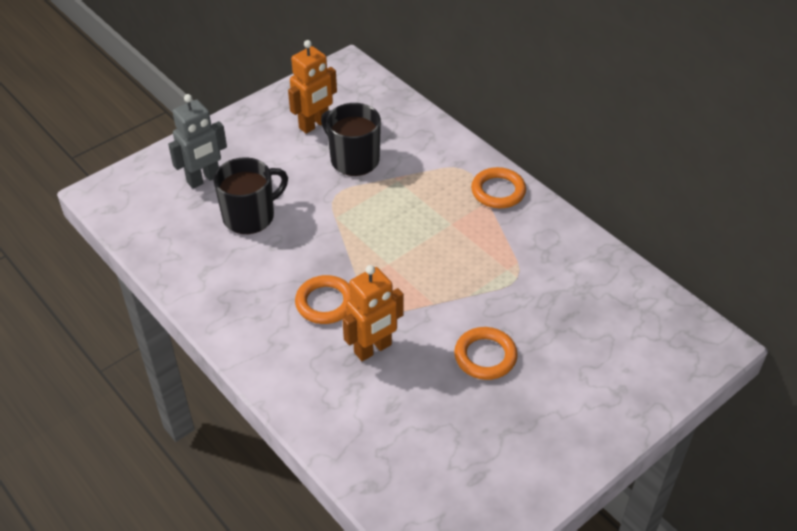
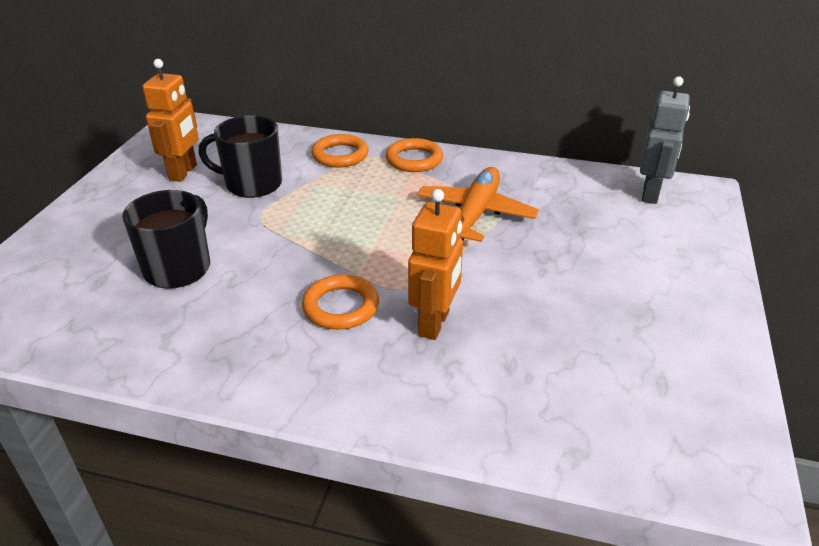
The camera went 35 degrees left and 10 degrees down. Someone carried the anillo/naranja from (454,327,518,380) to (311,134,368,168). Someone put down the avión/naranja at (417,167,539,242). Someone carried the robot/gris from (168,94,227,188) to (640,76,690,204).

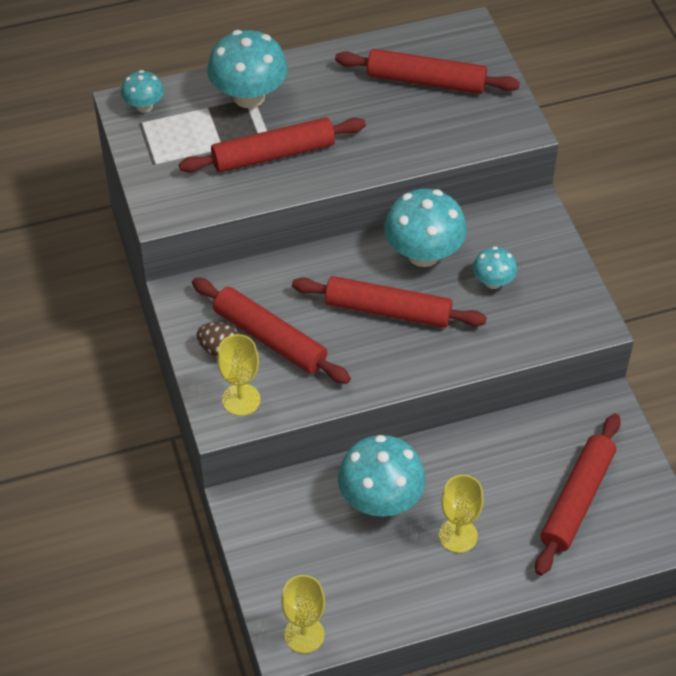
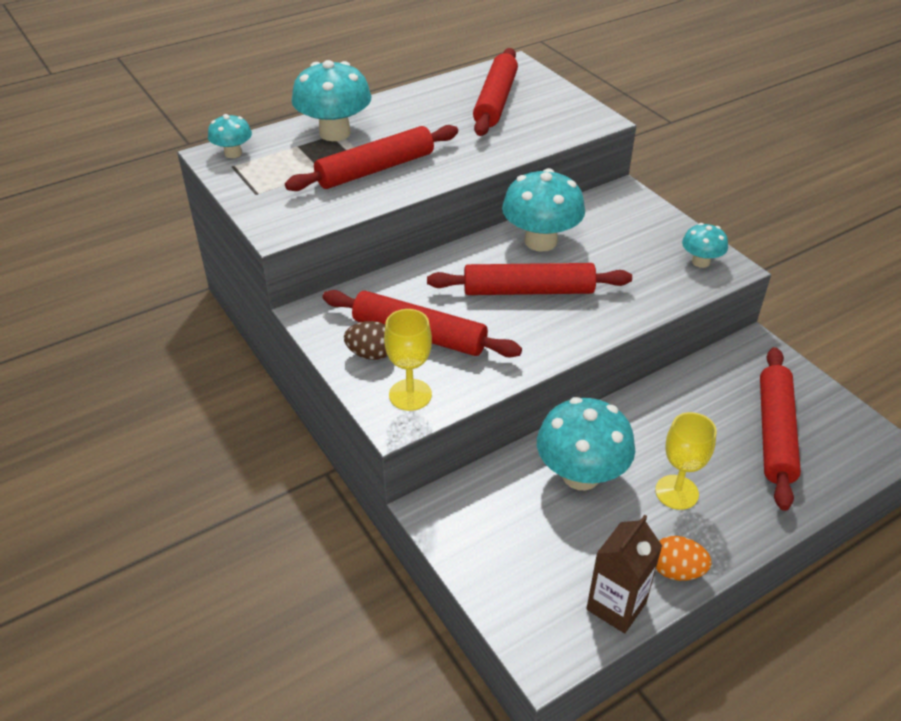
The camera went 15 degrees left and 10 degrees down. Someone rotated the rodillo/rojo at (335,49,520,94) by 75 degrees counterclockwise. Someone put down the cartón de leche/marrón at (586,515,662,633). Someone put down the huevo/naranja at (656,536,712,581). Someone carried the seta/turquesa from (473,246,517,289) to (682,223,728,268). Someone took away the copa/amarillo at (281,575,325,653).

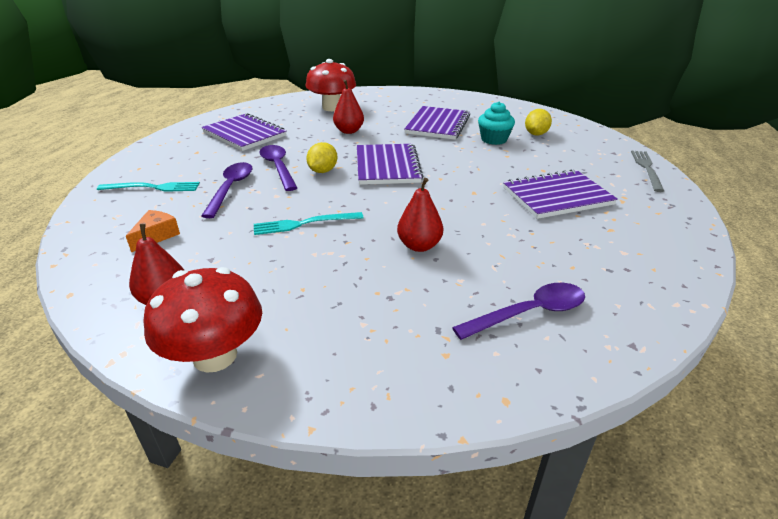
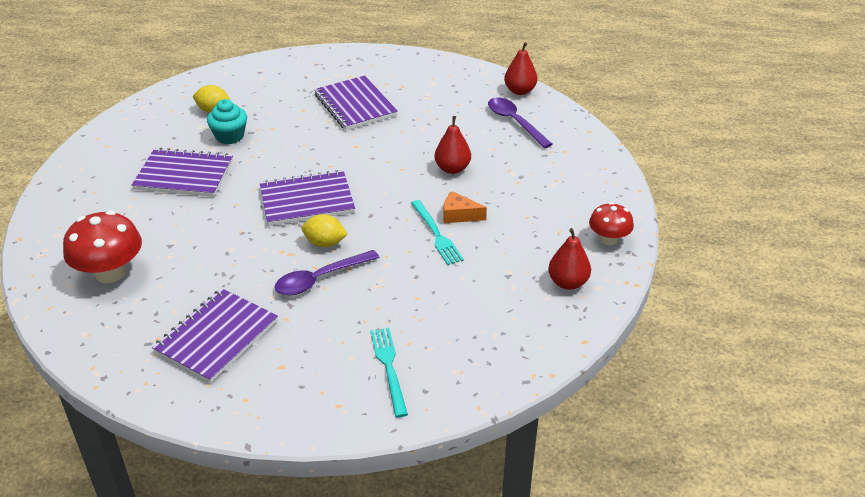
The camera went 100 degrees left and 5 degrees up. Someone carried the queso/naranja from (126,210,180,252) to (443,191,487,223). Someone carried the pera/rojo from (333,80,364,134) to (504,42,538,95). Someone scaled the seta/rojo at (143,267,262,372) by 0.61. Someone took away the cuchara/morado at (201,162,252,218). Someone took away the tenedor/gris at (631,151,664,192).

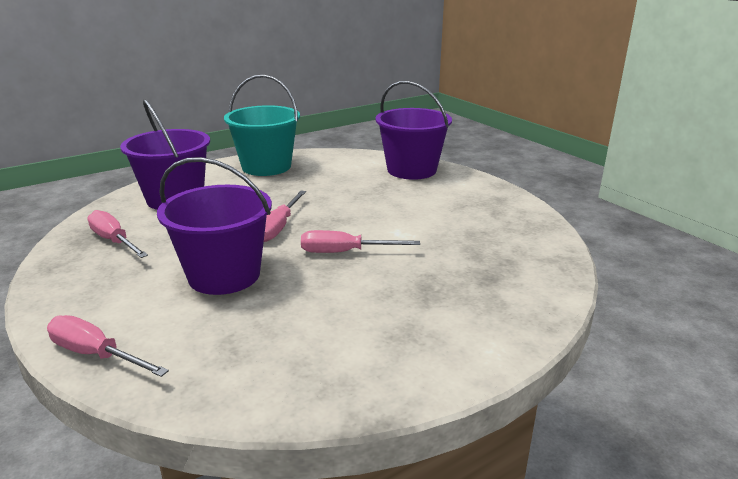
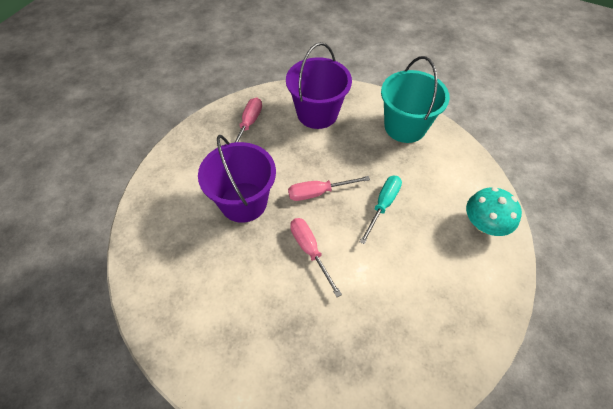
The camera went 60 degrees right and 30 degrees up. Someone put down the destornillador/turquesa at (360,176,402,244). Someone swapped the balde/morado at (376,81,452,180) for the seta/turquesa at (466,187,522,236). Someone took away the destornillador/rosa at (47,315,169,377).

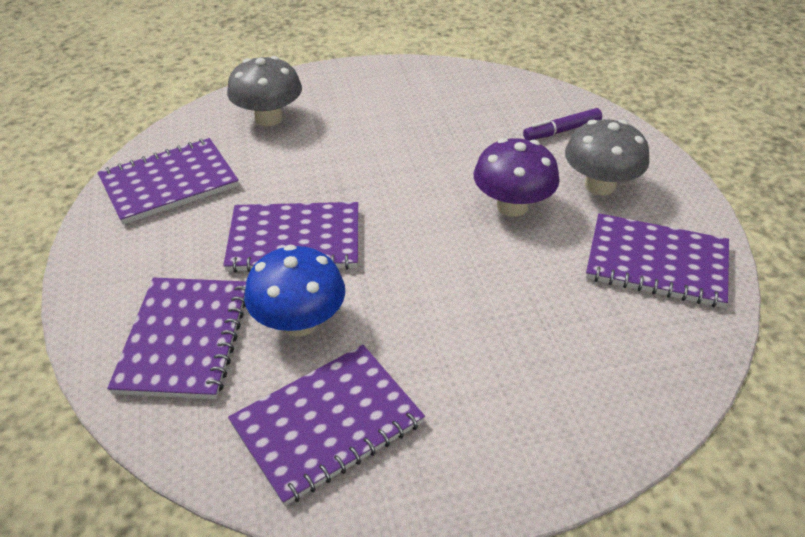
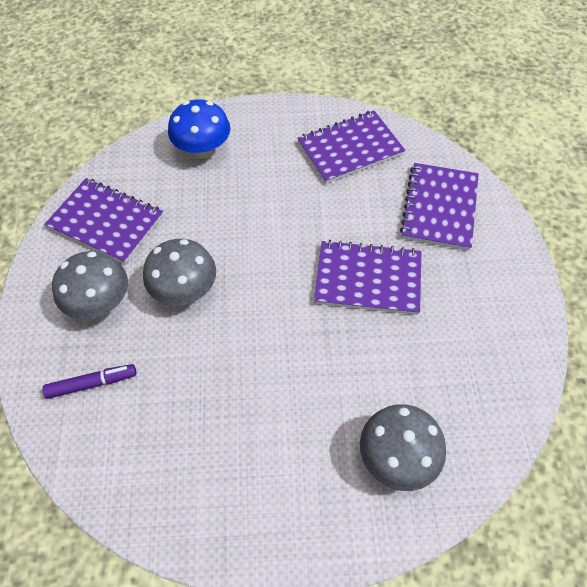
The camera went 170 degrees left and 15 degrees up. Someone repainted the seta/morado at (473,138,560,217), which became the seta/gris at (143,239,216,306). Someone carried the seta/azul from (244,245,345,337) to (168,100,230,158). Someone took away the cuaderno/morado at (98,138,239,225).

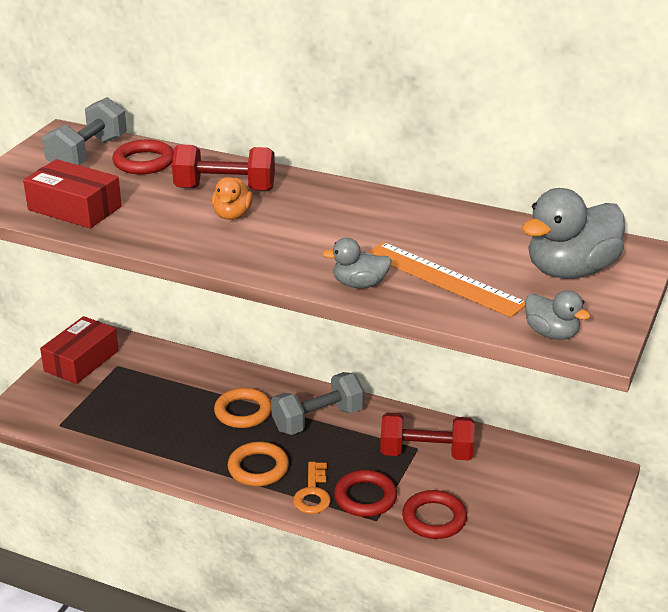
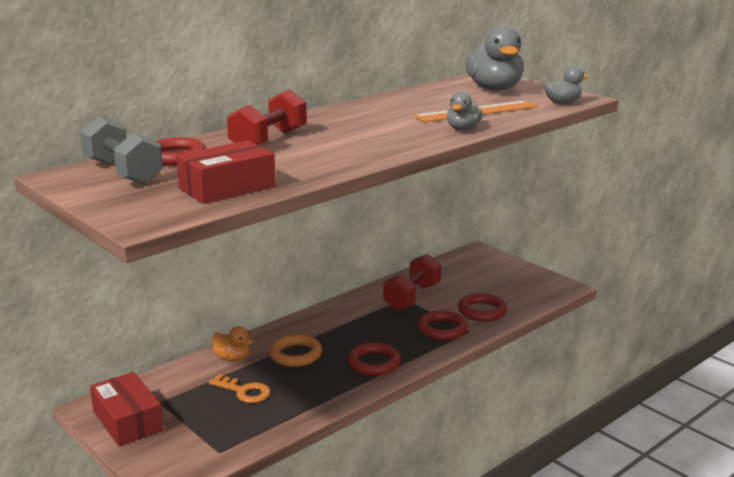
The camera went 65 degrees left and 10 degrees down. Someone carried the llave/naranja from (293,462,331,514) to (209,374,271,403). Someone carried the pato/naranja from (212,177,253,220) to (212,326,254,362). Someone repainted the anillo/naranja at (228,442,289,486), which became the anillo/rojo at (347,342,401,376). Someone took away the mancuerna/gris at (271,372,364,435).

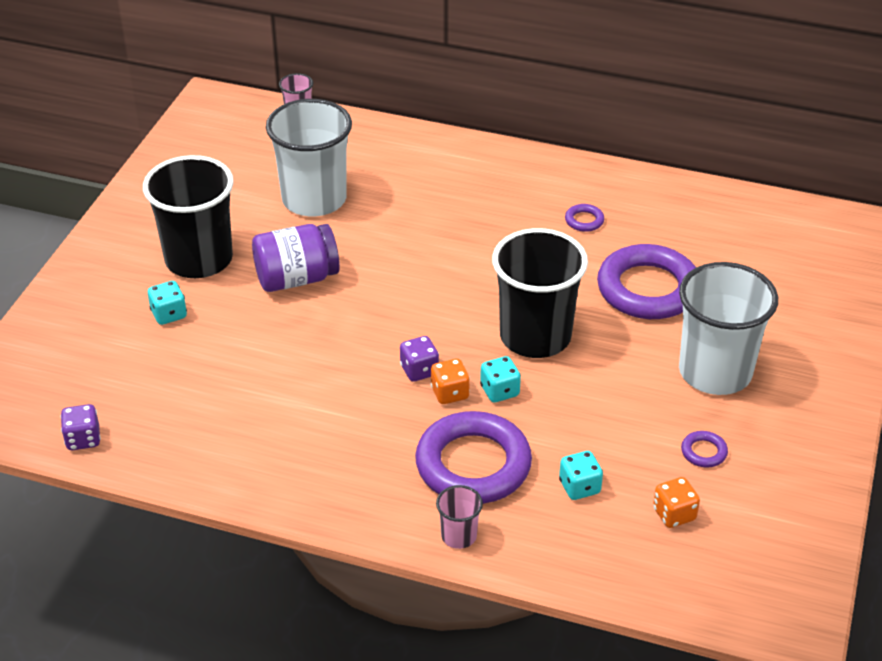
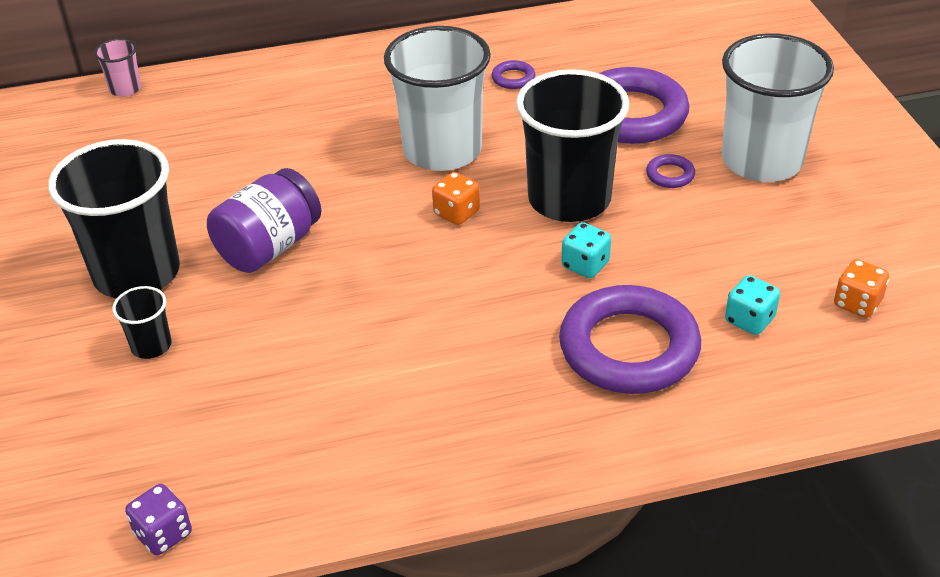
The camera went 30 degrees left and 0 degrees up. Someone swapped the dado/turquesa at (148,281,187,325) for the vaso/negro at (112,286,172,359). Someone carried the vaso/blanco from (266,99,352,216) to (384,26,491,171). Someone carried the dado/naranja from (431,359,470,404) to (432,172,480,225). Someone carried the anillo/morado from (681,431,728,468) to (646,154,695,188). Someone took away the dado/morado at (400,336,439,382). Someone took away the vaso/rosa at (436,485,483,549).

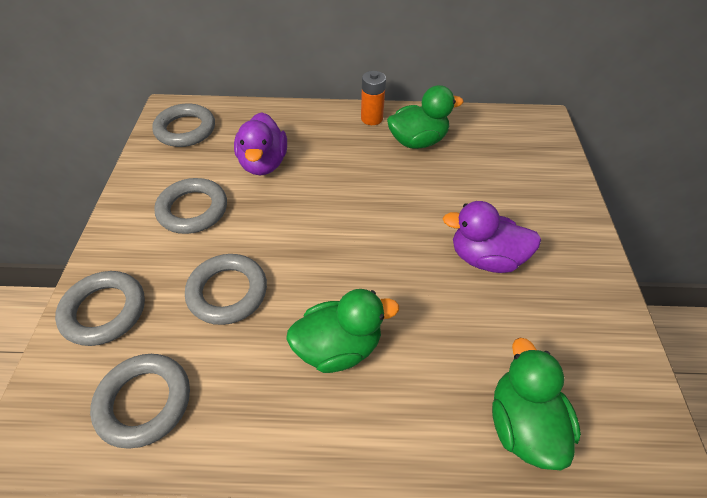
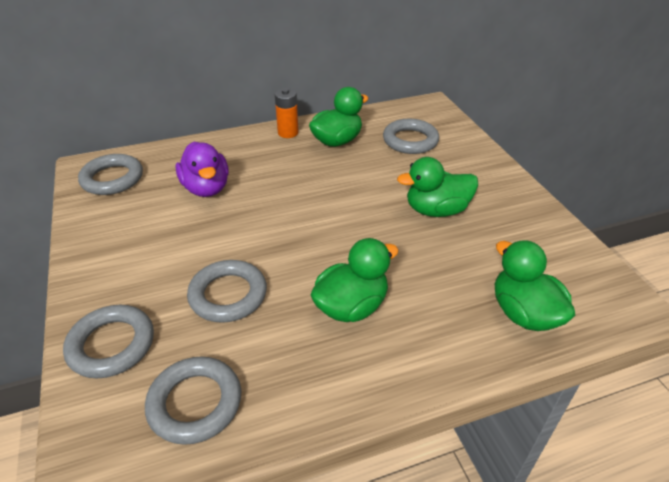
The camera went 20 degrees left and 10 degrees down. Someone carried the anillo/gris from (154,178,227,234) to (383,119,439,154). Someone repainted the pato/morado at (442,201,541,273), which became the pato/verde at (397,157,478,217).

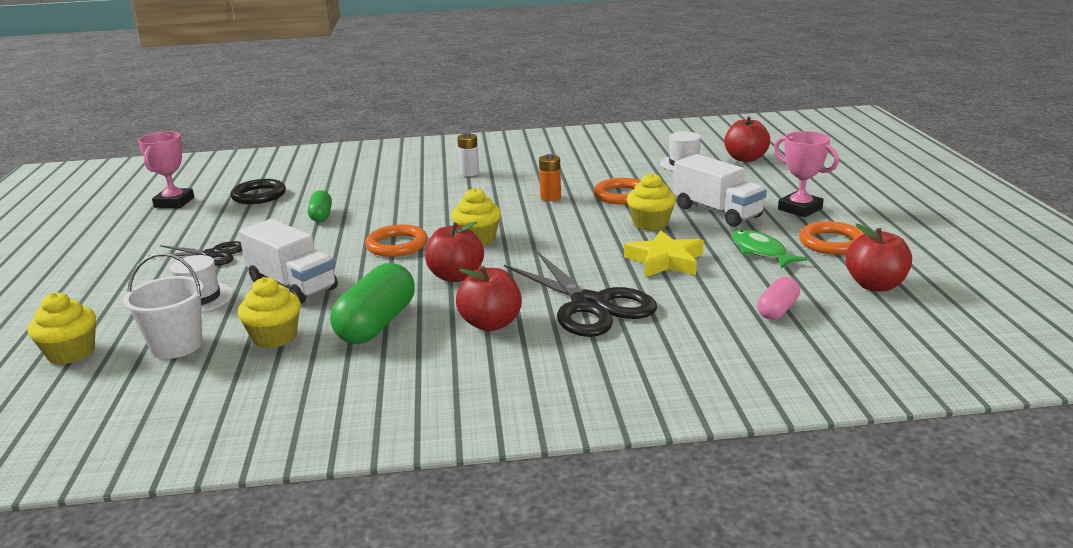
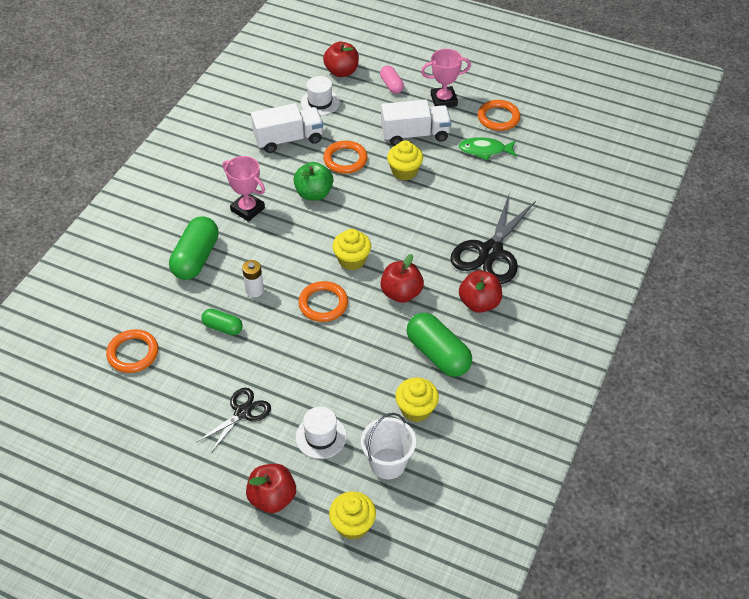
The camera went 60 degrees left and 25 degrees up. Someone repainted the anillo/negro at (231,179,286,204), which became the anillo/naranja at (106,329,158,373). Someone put down the cápsula/verde at (169,216,219,280). Someone carried the trofeo/rosa from (138,132,194,208) to (222,156,265,222). Someone carried the pila/blanco from (457,133,479,177) to (242,260,264,297). Someone carried the manzana/rojo from (845,224,912,291) to (246,464,296,513). Someone carried the camión/blanco from (239,219,338,304) to (251,103,323,153). Someone swapped the pila/naranja at (539,154,561,201) for the manzana/verde at (293,162,333,200). Someone carried the cápsula/rosa from (757,277,800,320) to (380,65,404,93). Someone rotated the tijeras/negro at (504,252,657,337) by 120 degrees clockwise. Someone took away the estrella/amarillo at (624,230,704,277).

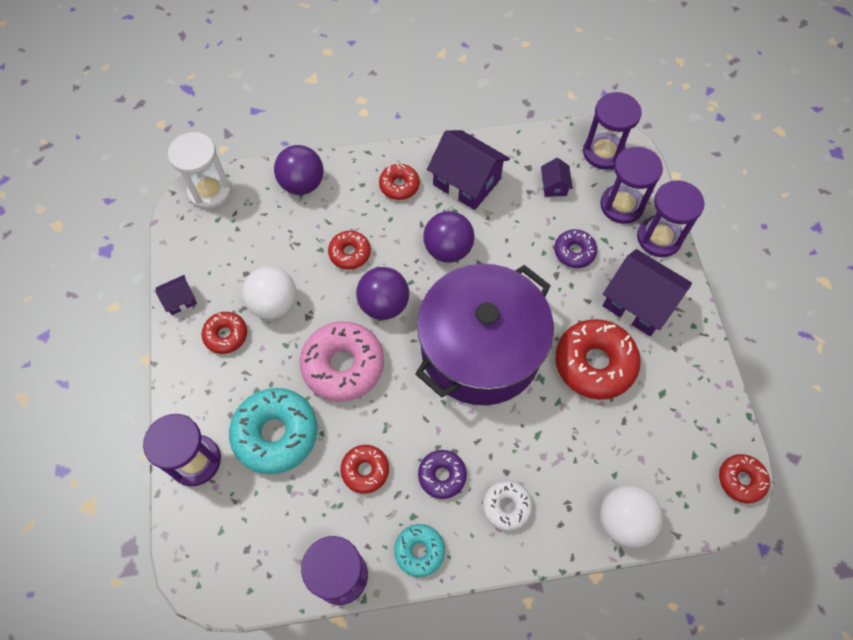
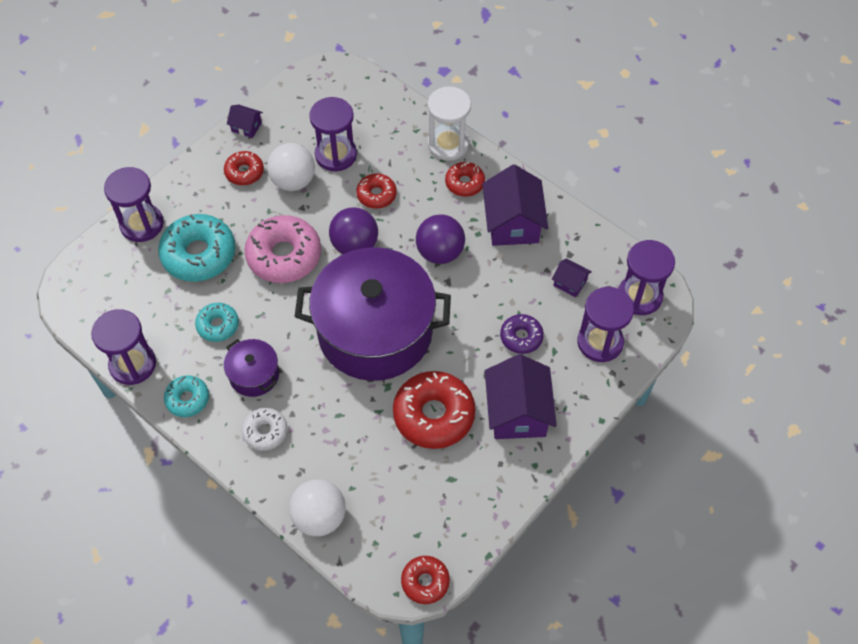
The camera went 50 degrees right and 5 degrees down. Someone repainted the rosquilla/rojo at (340,445,389,494), which became the rosquilla/turquesa at (195,303,239,342). Someone swapped the rosquilla/morado at (418,450,467,499) for the olla/morado at (224,339,279,397). Someone carried the reloj de arena/morado from (637,180,704,257) to (309,97,357,172). Someone carried the reloj de arena/blanco from (168,132,232,209) to (428,86,471,161). Someone rotated the casa/morado at (541,158,573,197) by 75 degrees clockwise. Someone took away the pelota/morado at (274,145,324,195).

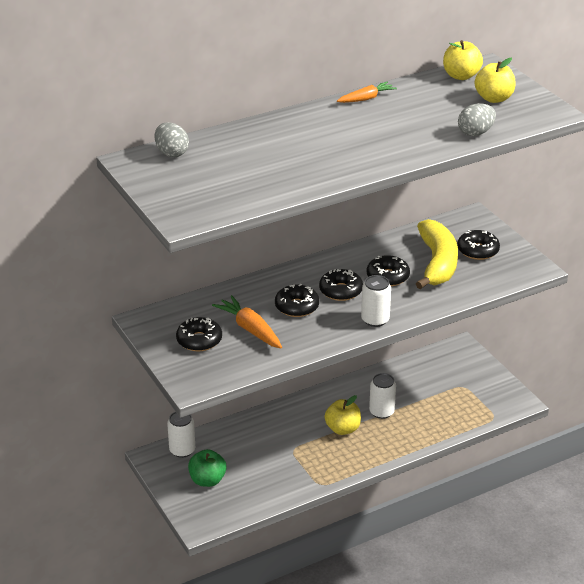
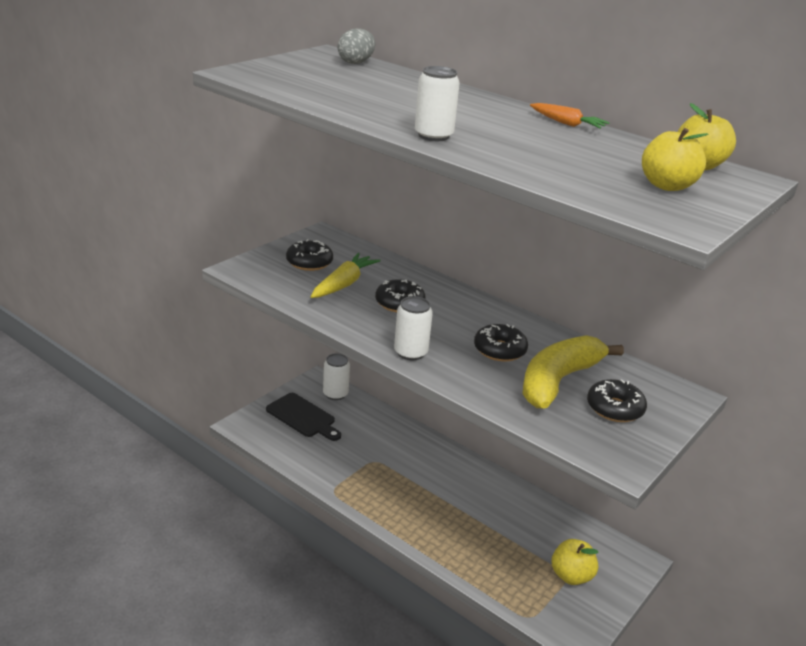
The camera went 65 degrees right and 5 degrees down. Someone swapped the manzana/verde at (188,449,226,487) for the tabla de cortar/negro at (266,393,341,441). Someone repainted the zanahoria/naranja at (212,295,282,348), which became the zanahoria/amarillo at (311,253,381,298). Someone carried the lata/blanco from (369,373,396,419) to (415,66,460,141). Someone rotated the plátano/amarillo at (416,219,458,289) by 150 degrees clockwise. Someone carried the manzana/amarillo from (325,395,361,435) to (552,539,599,585). Someone took away the rosquilla/negro at (319,269,363,301). Someone took away the huevo/gris at (458,104,496,136).

